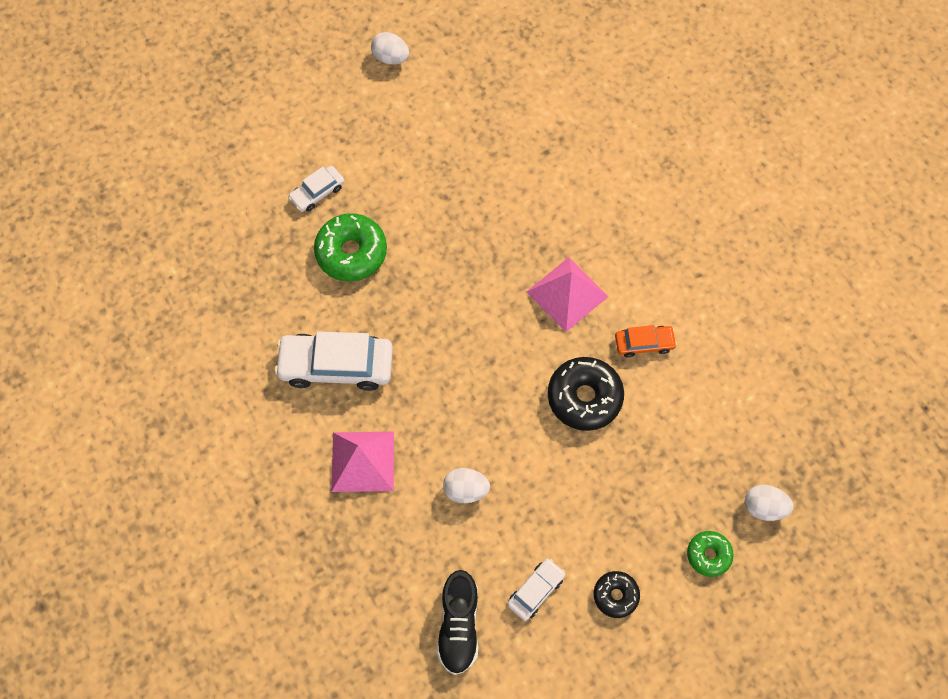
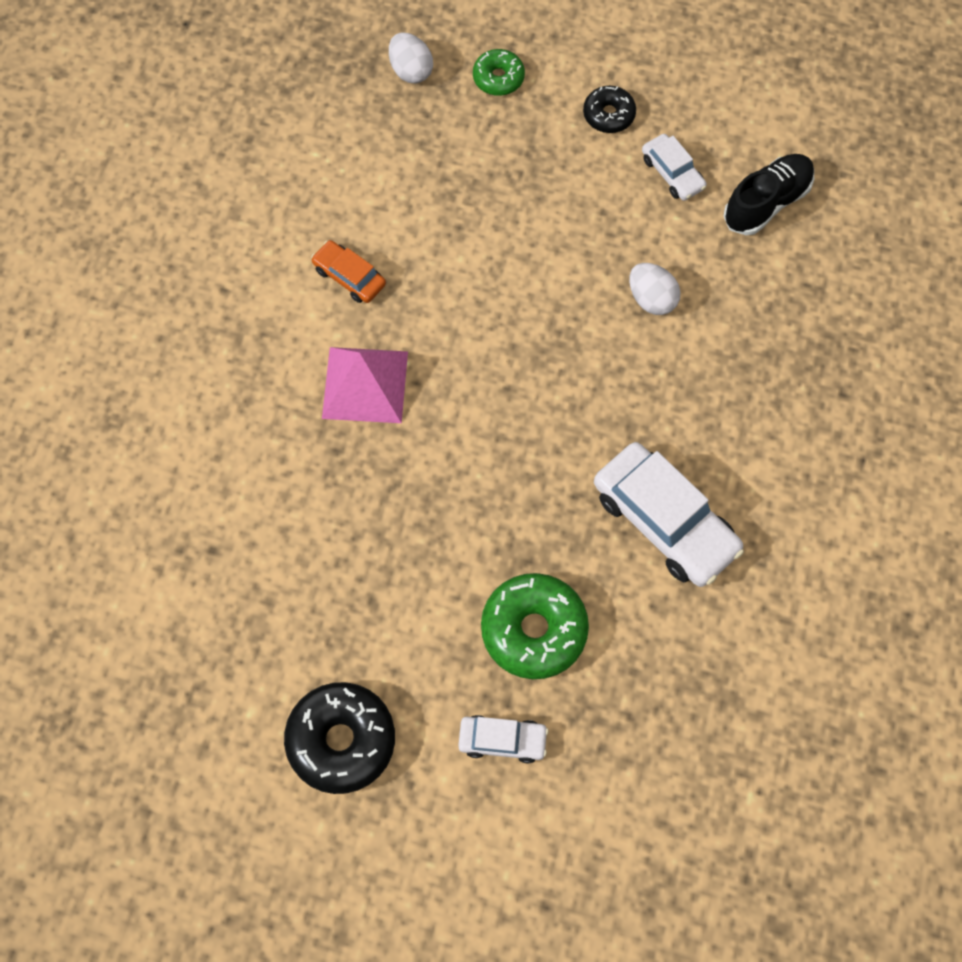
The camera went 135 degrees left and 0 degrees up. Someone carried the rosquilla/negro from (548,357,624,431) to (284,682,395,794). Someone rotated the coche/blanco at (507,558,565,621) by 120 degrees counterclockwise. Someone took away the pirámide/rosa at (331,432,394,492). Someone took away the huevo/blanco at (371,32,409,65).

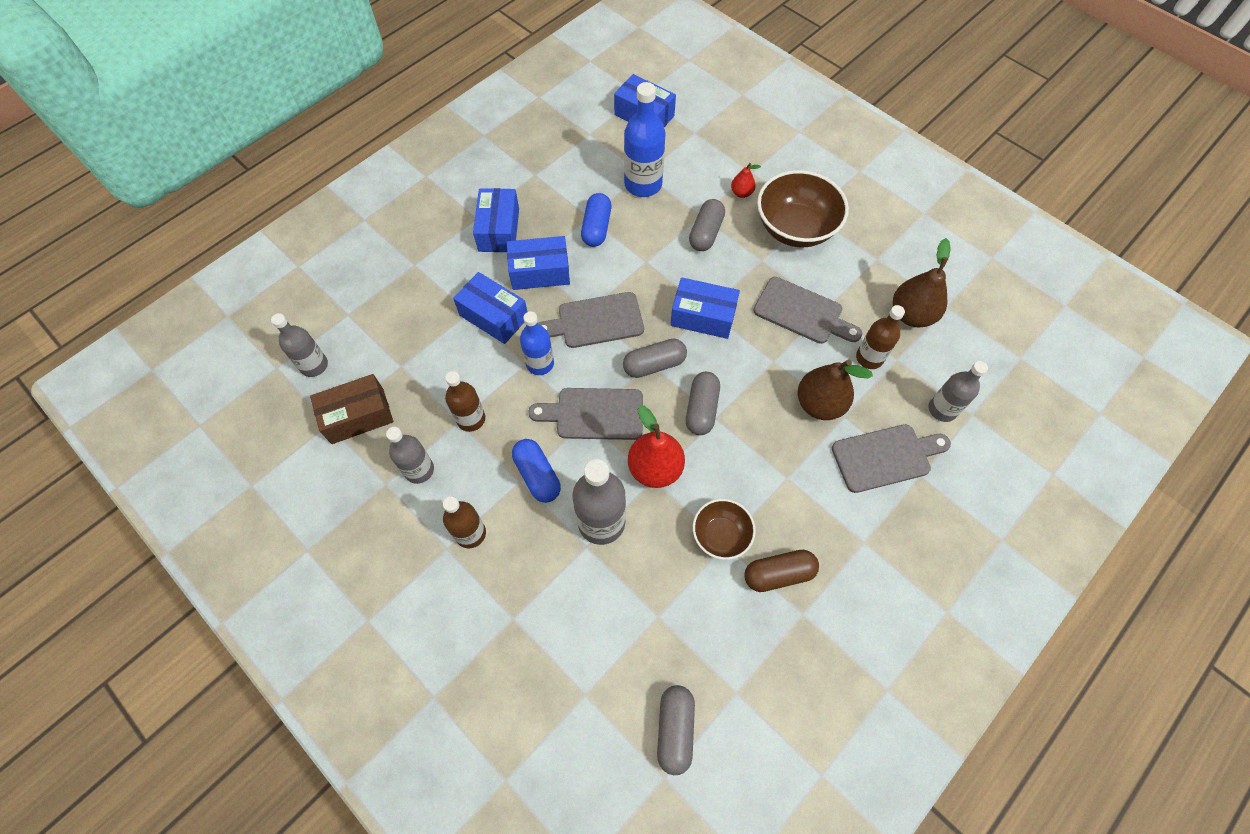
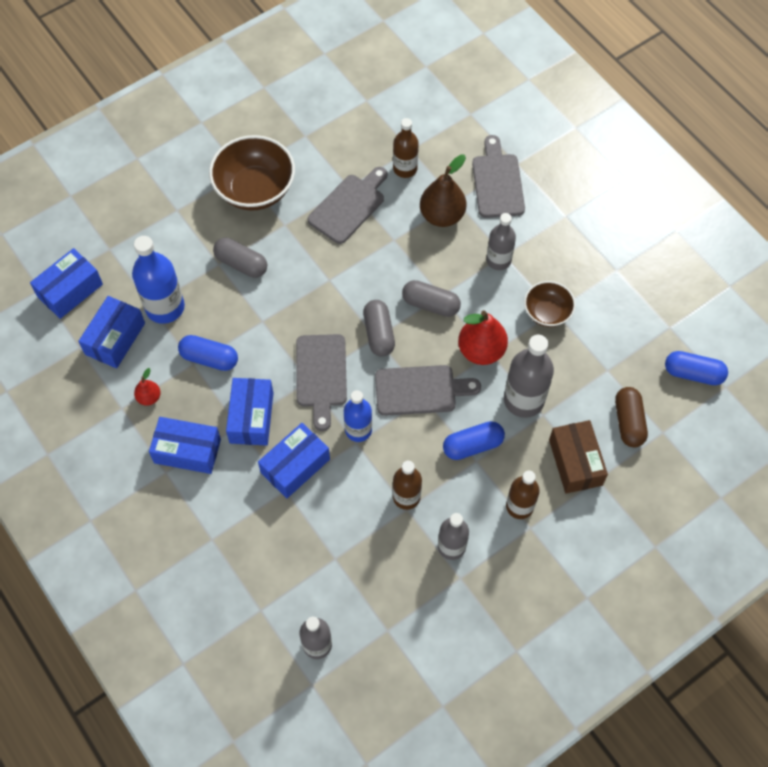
The camera went 80 degrees left and 0 degrees up. Someone carried the caja/azul from (670,277,740,339) to (78,296,145,368). Someone carried the pera/rojo from (731,163,761,198) to (134,368,160,406). Someone rotated the tabla de cortar/gris at (528,388,643,440) by 105 degrees counterclockwise. Someone carried the botella/gris from (929,361,988,422) to (486,213,516,270). Someone carried the caja/marrón from (310,374,393,444) to (549,420,608,494). Someone carried the cápsula/marrón from (744,550,819,592) to (615,387,648,447). Someone repainted the cápsula/gris at (657,685,695,775), which became the cápsula/azul at (665,351,728,385). Someone took away the pera/marrón at (893,238,951,327).

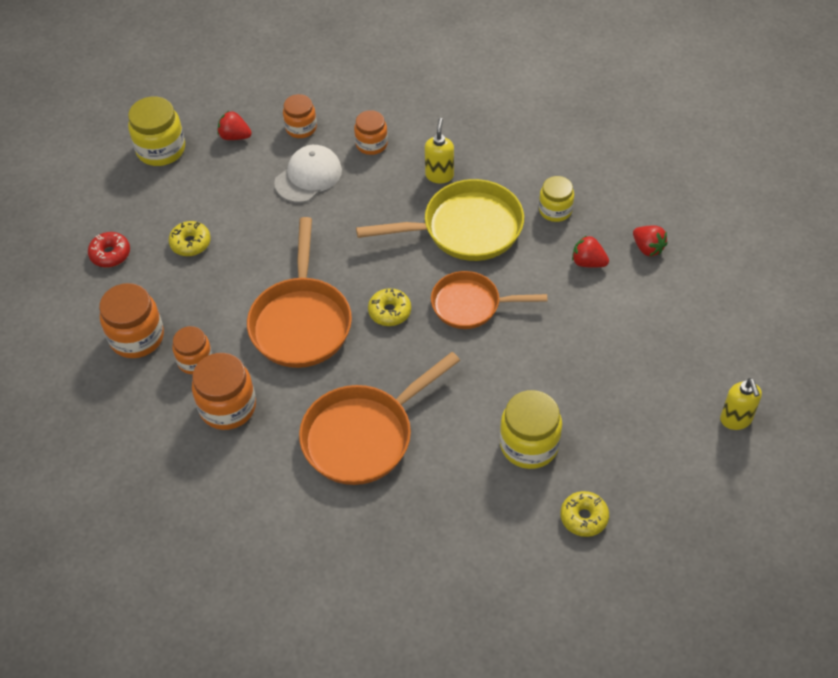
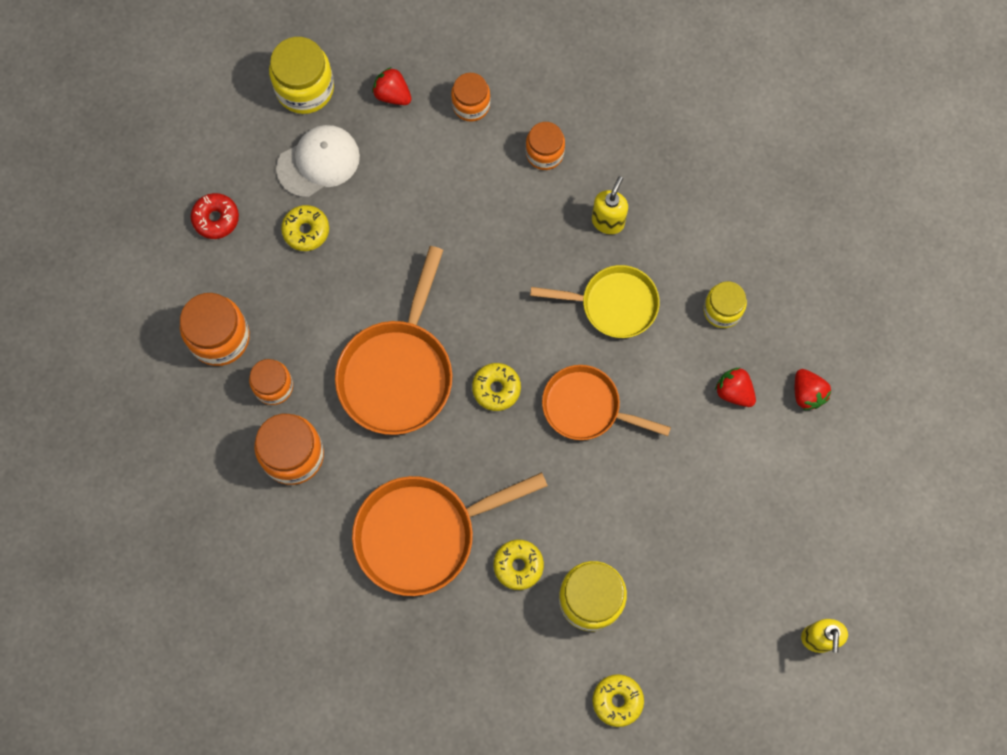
The camera went 15 degrees right and 20 degrees up. Someone carried the gorra/blanco from (274,145,342,203) to (276,125,360,197). Someone put down the rosquilla/amarillo at (493,540,544,590). Someone scaled the sartén/amarillo at (356,179,524,261) by 0.66.

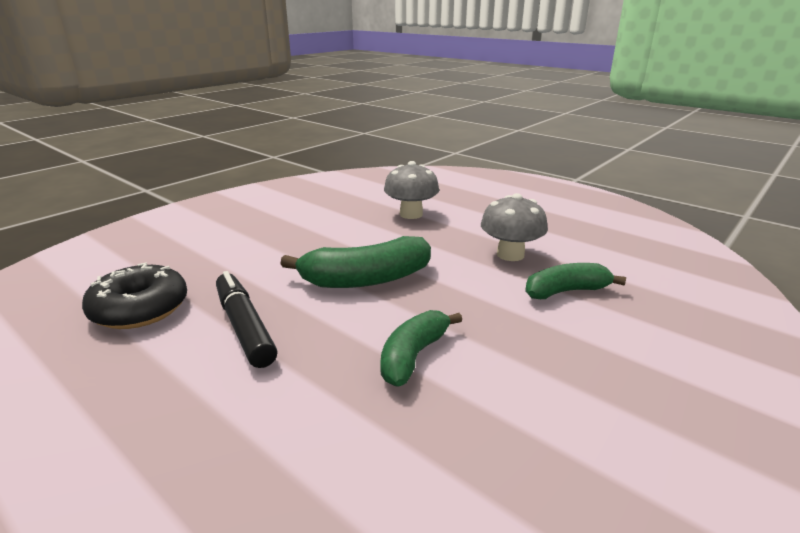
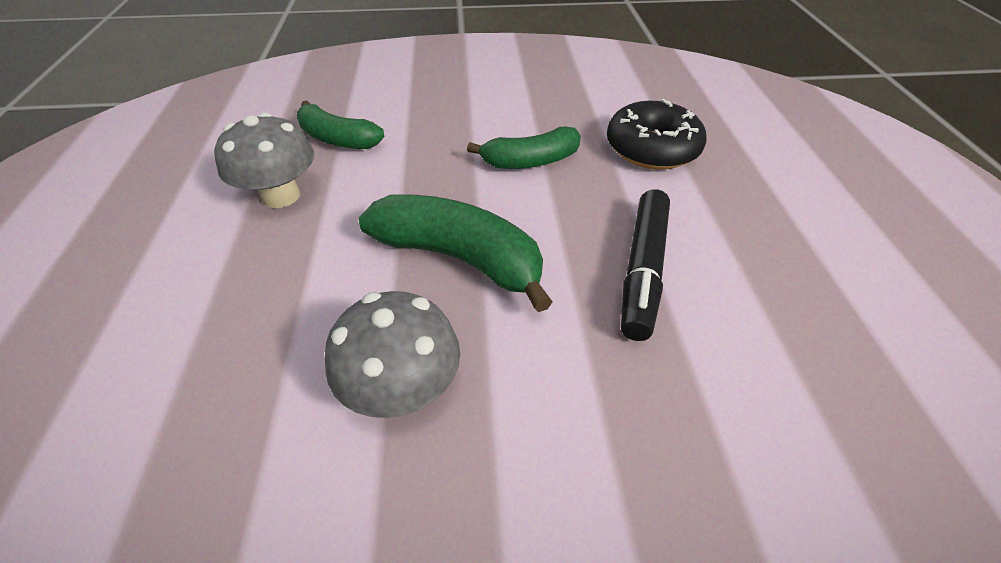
The camera went 135 degrees left and 20 degrees up. Someone carried the seta/gris from (384,161,439,219) to (325,291,460,418). Someone carried the rosquilla/negro from (82,262,187,329) to (607,99,707,170).

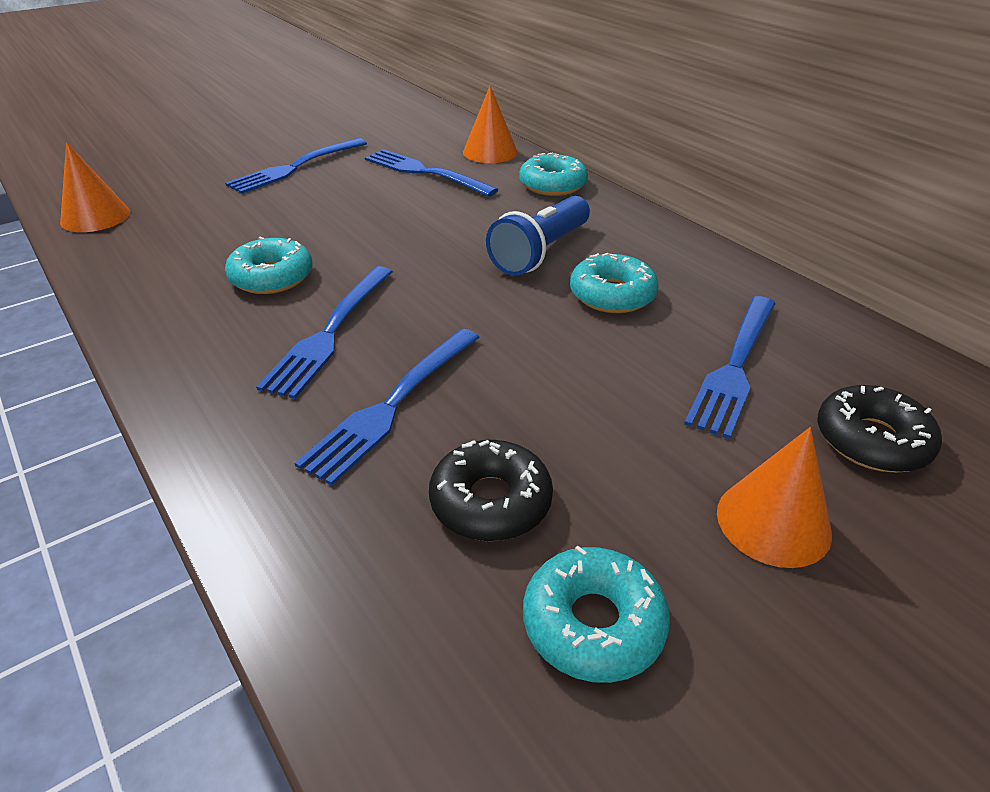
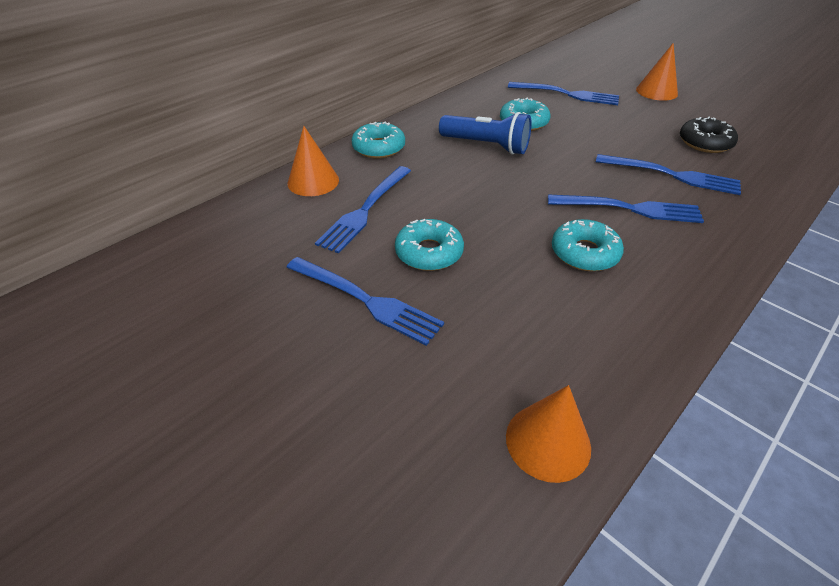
The camera went 100 degrees left and 5 degrees up. Someone carried the rosquilla/turquesa from (523,546,670,683) to (395,219,464,271). Someone took away the rosquilla/negro at (818,385,942,472).

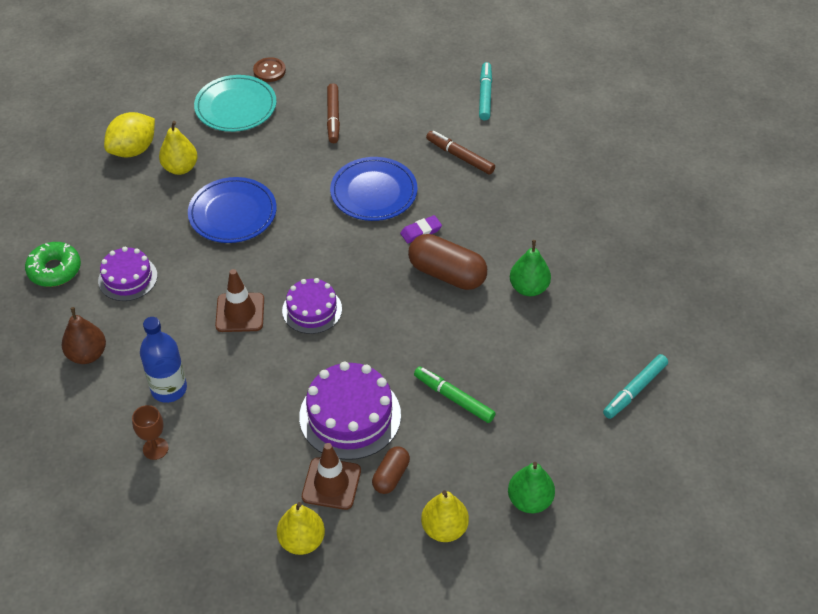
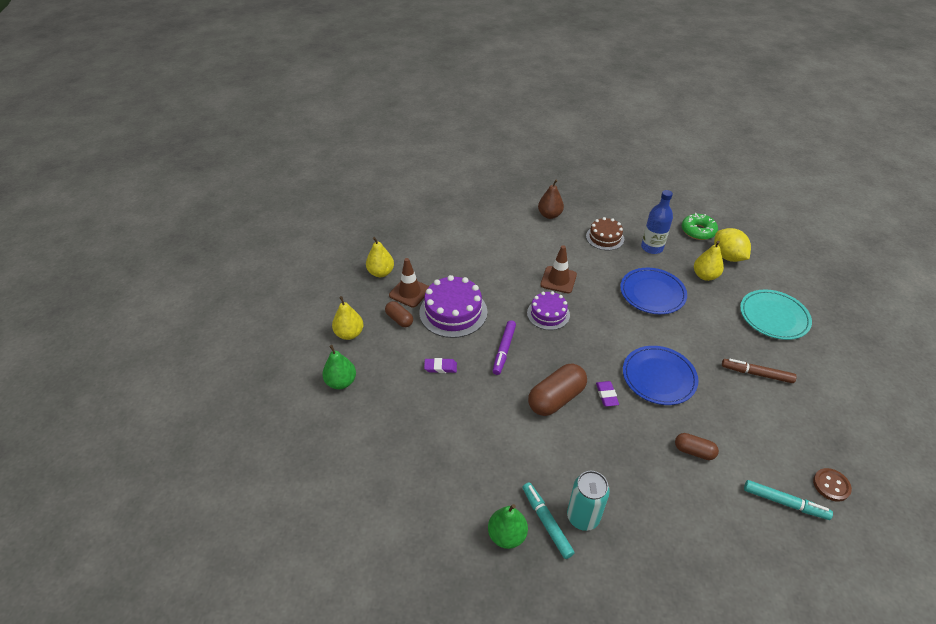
The camera went 110 degrees right and 5 degrees down. Someone swapped the rotulador/verde at (414,366,496,423) for the goma de borrar/morado at (424,358,457,373). Someone carried the pera/verde from (510,240,551,296) to (488,504,528,549). Someone put down the rotulador/morado at (493,320,516,375). Someone carried the rotulador/turquesa from (603,354,668,419) to (522,482,574,559). Someone put down the lata/turquesa at (567,471,610,531). Someone repainted the tarta/morado at (98,247,157,301), which became the tarta/marrón at (586,217,624,250). Someone carried the botella/azul from (140,317,187,403) to (641,190,673,254). Someone swapped the rotulador/marrón at (426,131,495,175) for the cápsula/marrón at (675,433,719,460). Someone carried the rosquilla/verde from (25,242,81,287) to (682,213,718,240). Someone carried the botón/marrón from (253,57,286,82) to (813,468,852,502). Someone took away the copa/marrón at (132,405,169,460).

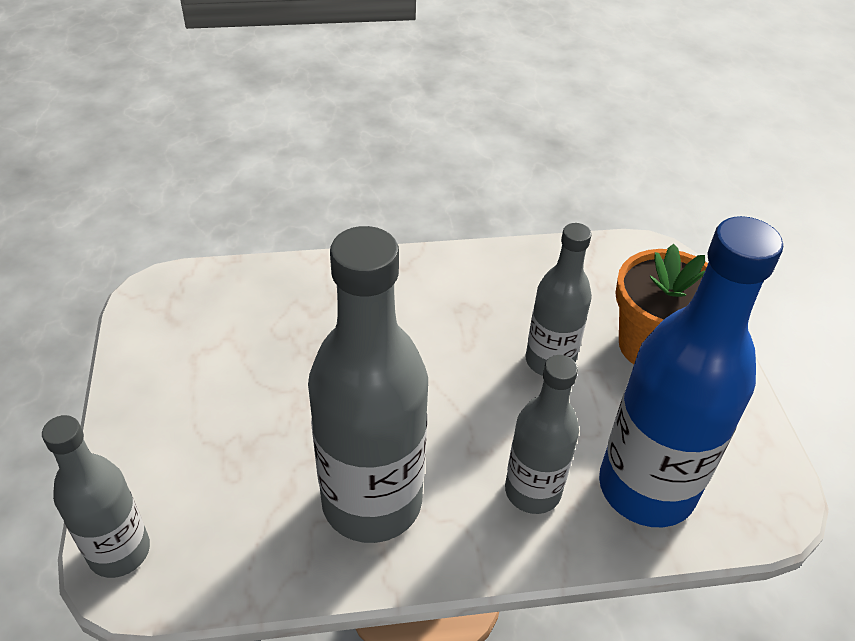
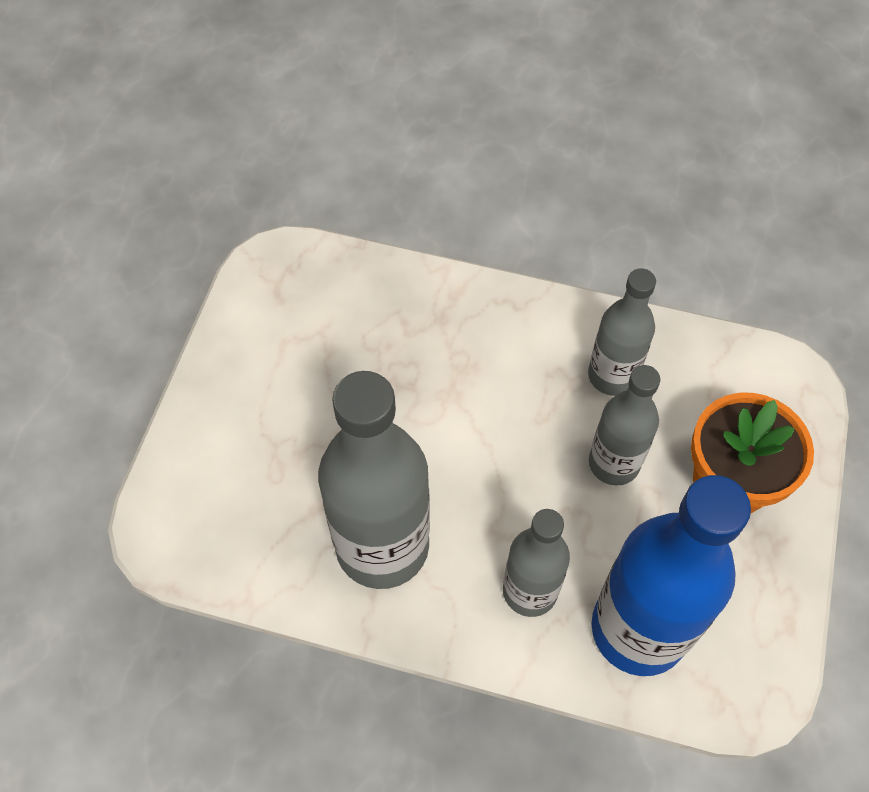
The camera went 25 degrees right and 15 degrees up. Someone carried the botella/gris from (42,415,150,578) to (588,268,656,396).

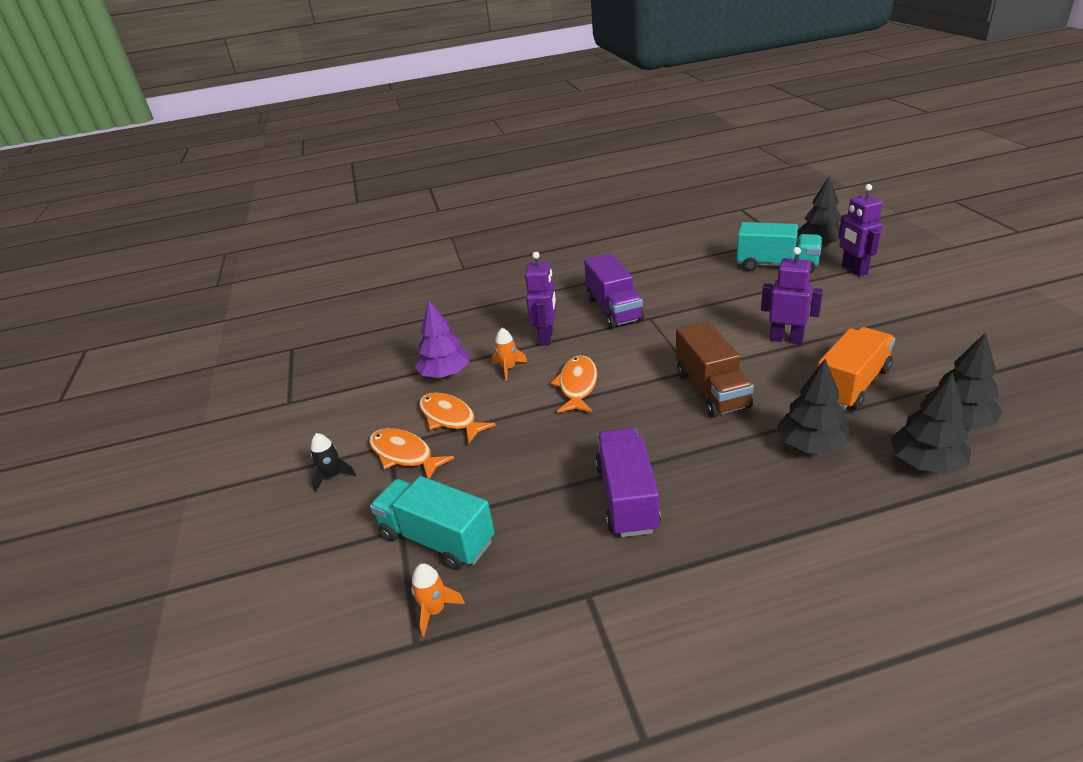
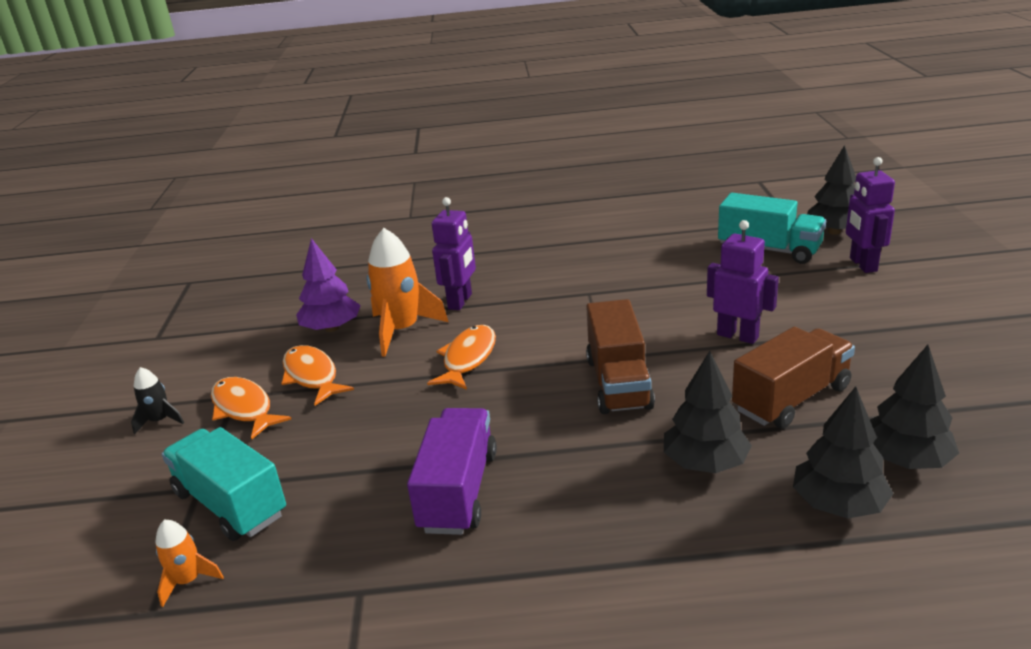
The camera went 10 degrees right and 5 degrees down. Someone scaled the cohete/naranja at (492,328,527,381) by 1.96. Someone repainted the camión/naranja at (817,327,895,410), which became the camión/marrón at (732,327,855,429). Someone took away the camión/morado at (584,253,644,328).

